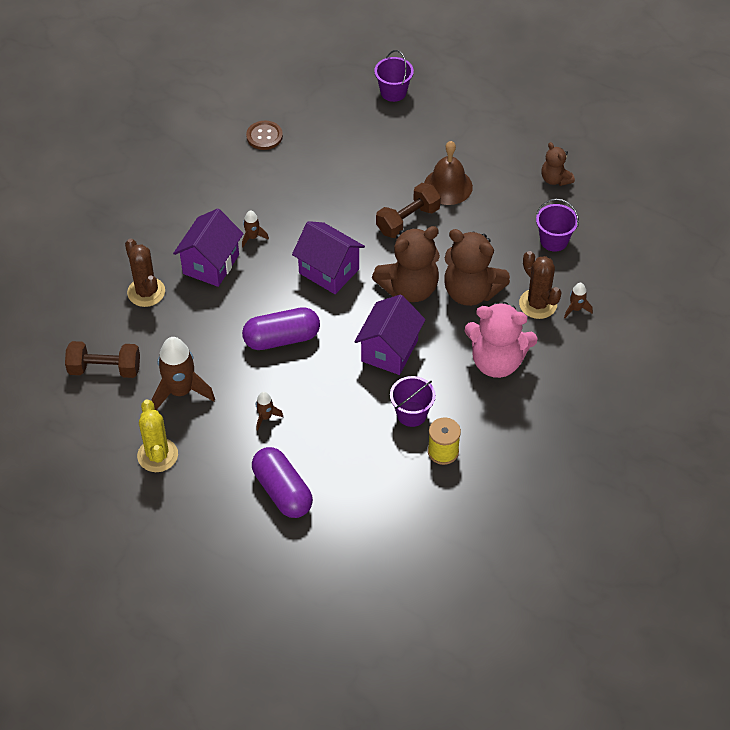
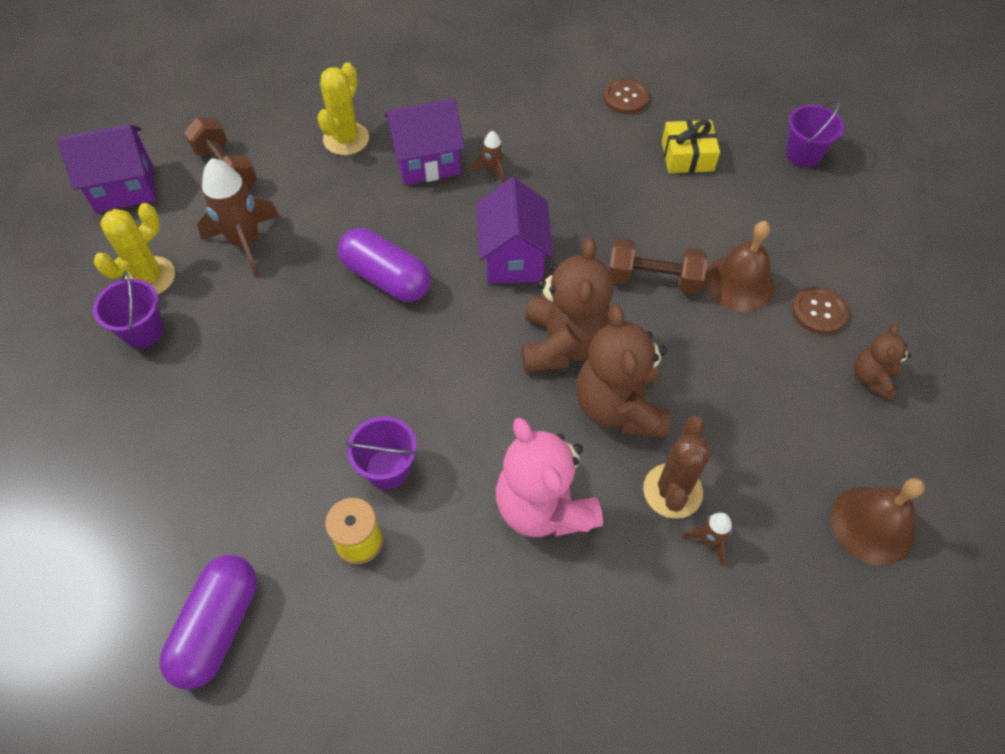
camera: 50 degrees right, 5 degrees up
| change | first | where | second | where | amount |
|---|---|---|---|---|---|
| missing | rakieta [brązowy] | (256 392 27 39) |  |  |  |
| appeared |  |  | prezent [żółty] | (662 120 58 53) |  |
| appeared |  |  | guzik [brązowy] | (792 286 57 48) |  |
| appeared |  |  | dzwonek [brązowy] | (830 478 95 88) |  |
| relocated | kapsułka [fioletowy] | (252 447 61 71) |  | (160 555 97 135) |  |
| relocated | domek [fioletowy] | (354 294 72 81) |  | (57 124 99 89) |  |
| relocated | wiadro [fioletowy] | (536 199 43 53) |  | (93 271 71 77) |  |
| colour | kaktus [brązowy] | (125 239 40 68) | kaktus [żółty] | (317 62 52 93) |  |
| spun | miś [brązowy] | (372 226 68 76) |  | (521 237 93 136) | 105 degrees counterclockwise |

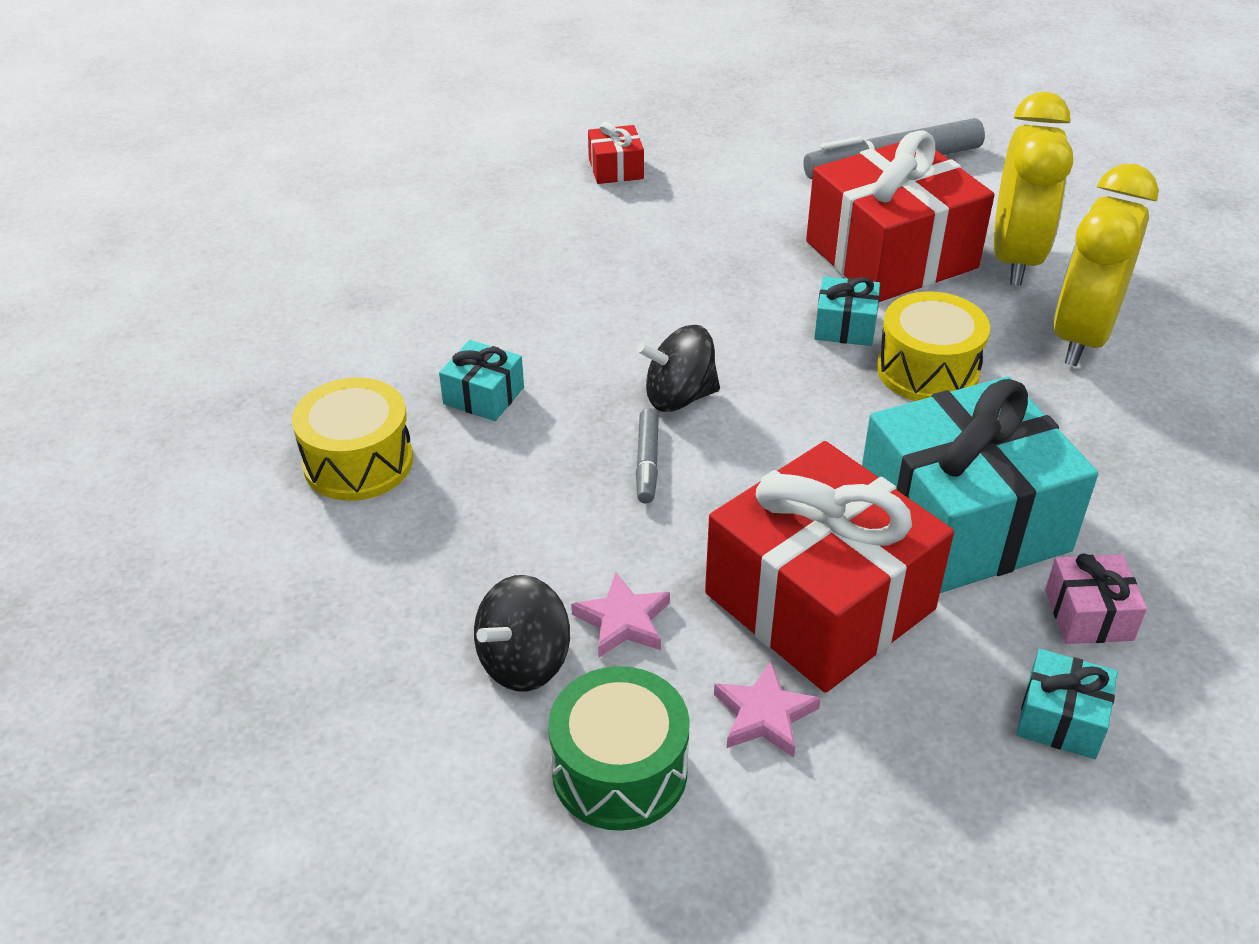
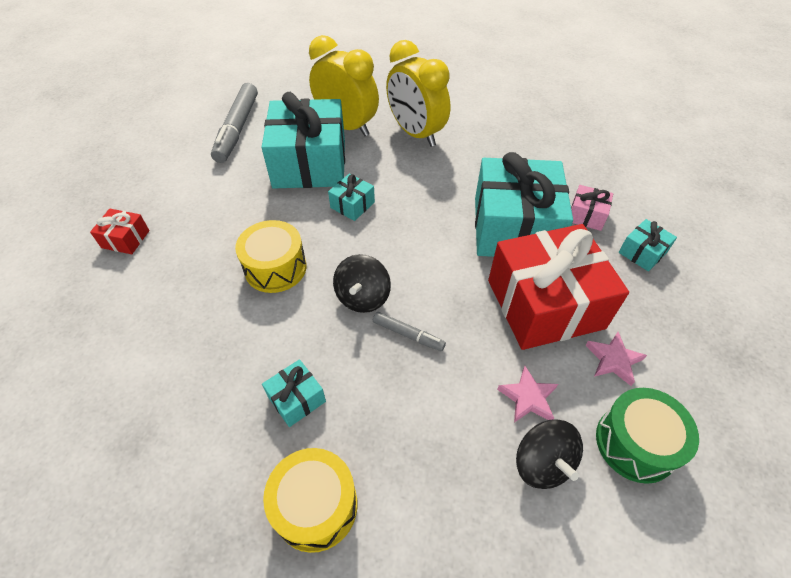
camera: 65 degrees left, 10 degrees up
| change | first | where | second | where | amount |
|---|---|---|---|---|---|
| relocated | bęben [żółty] | (877 291 113 110) |  | (235 220 72 73) |  |
| colour | prezent [czerwony] | (806 130 188 172) | prezent [turkusowy] | (261 92 84 97) |  |

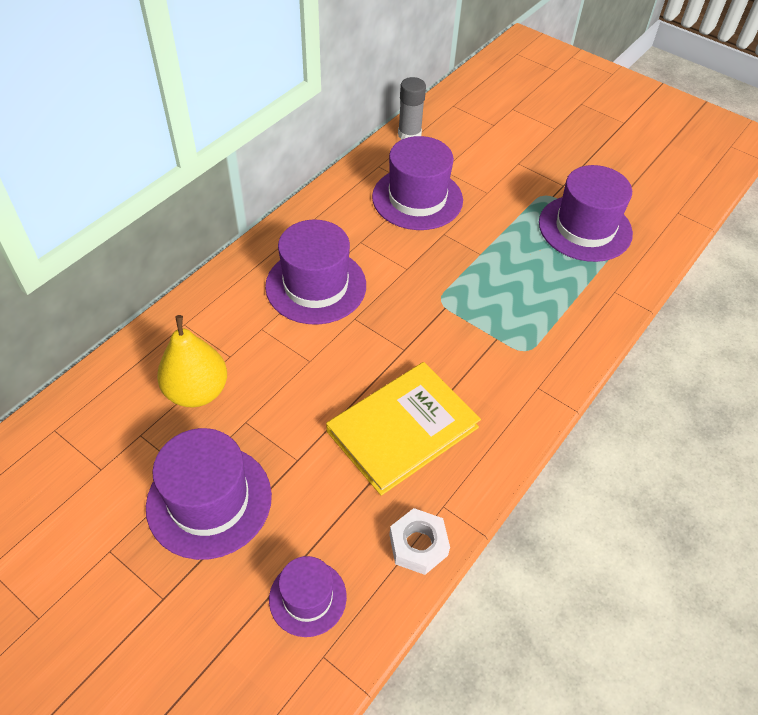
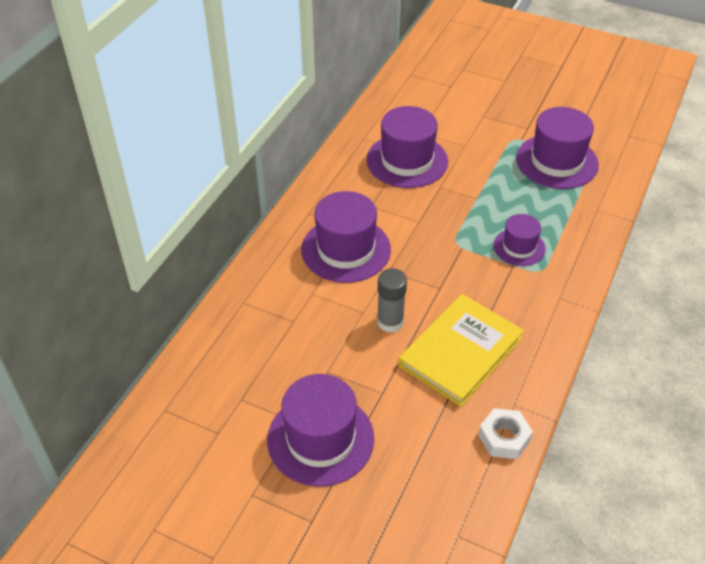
camera: 10 degrees left, 5 degrees down
| change | first | where | second | where | amount |
|---|---|---|---|---|---|
| missing | gruszka [żółty] | (157 315 70 92) |  |  |  |
| relocated | kapelusz [fioletowy] | (269 556 78 81) |  | (493 214 53 52) |  |
| relocated | klej w sztyfcie [szary] | (398 77 28 63) |  | (377 268 30 65) |  |

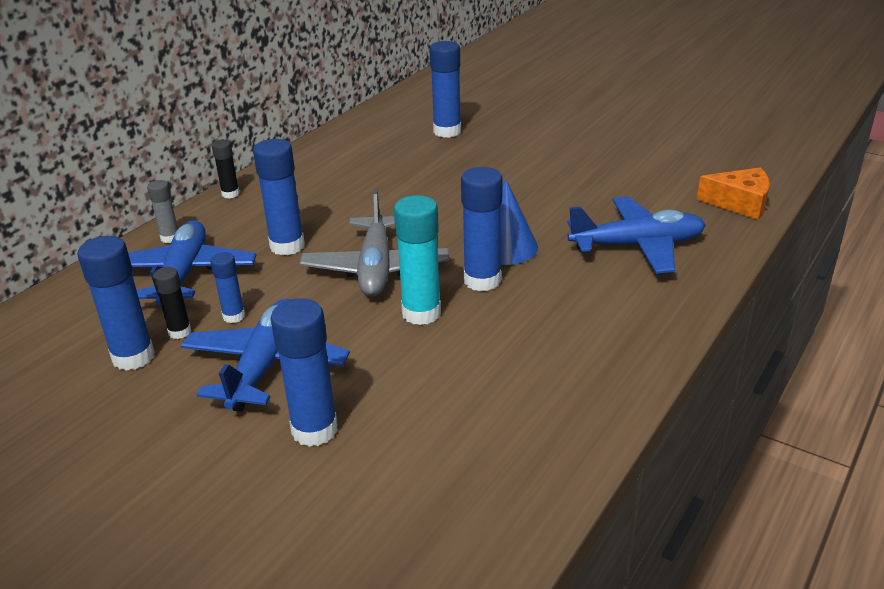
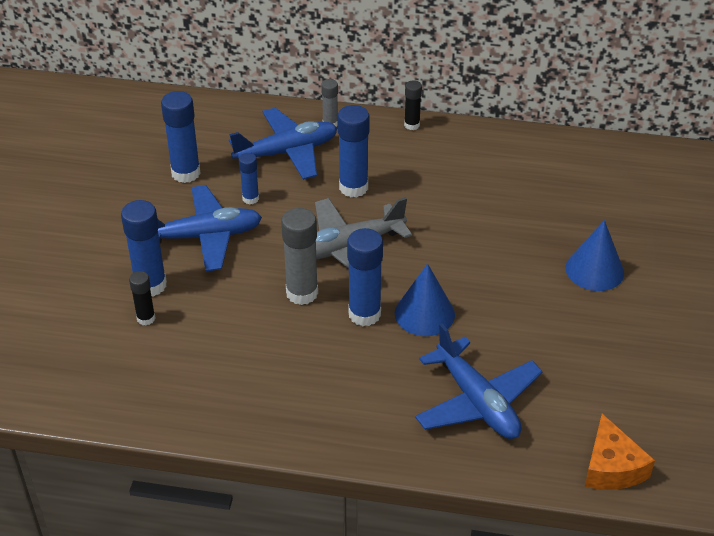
camera: 65 degrees right, 10 degrees up
| change | first | where | second | where | amount |
|---|---|---|---|---|---|
| missing | klej w sztyfcie [niebieski] | (429 41 32 97) |  |  |  |
| appeared |  |  | stożek [niebieski] | (566 220 58 71) |  |
| relocated | klej w sztyfcie [czarny] | (153 267 38 72) |  | (129 271 27 54) |  |
| colour | klej w sztyfcie [turkusowy] | (394 195 47 130) | klej w sztyfcie [szary] | (281 208 37 97) |  |

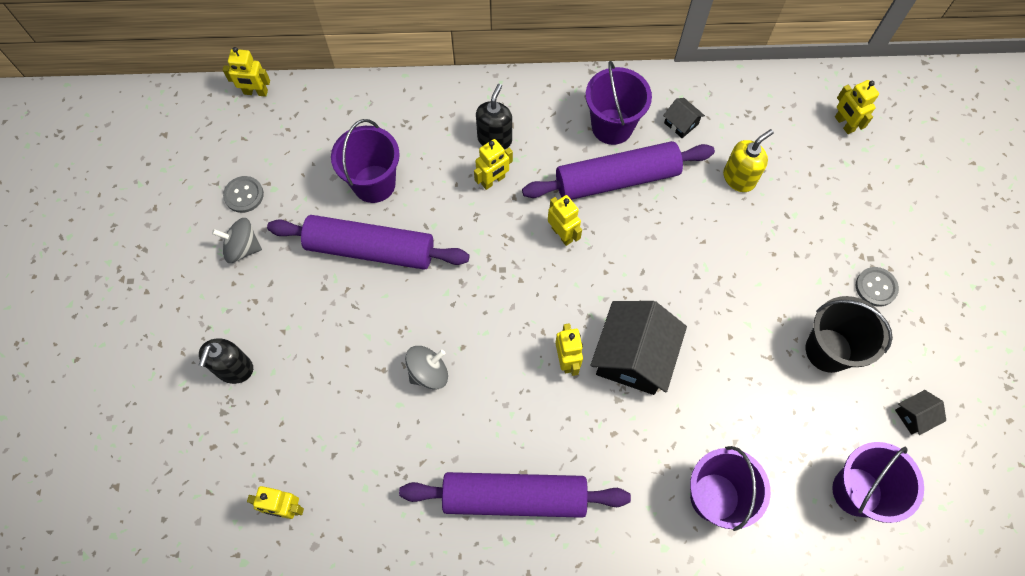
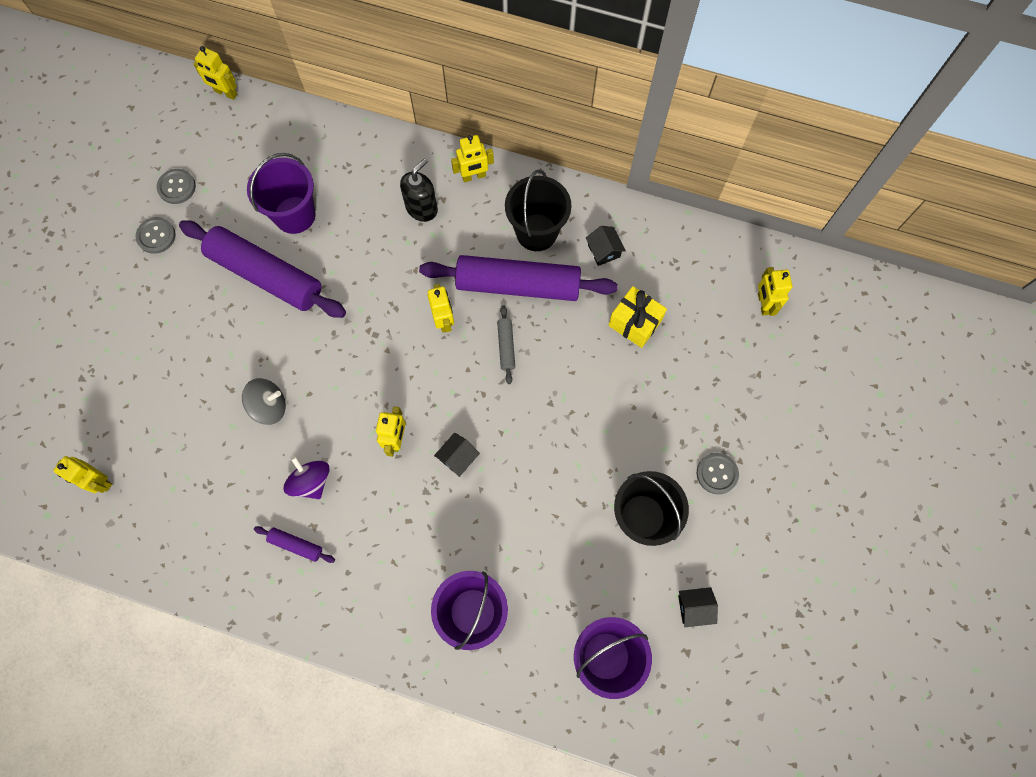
camera: 20 degrees right, 5 degrees up
| change | first | where | second | where | amount |
|---|---|---|---|---|---|
| missing | dozownik mydła [czarny] | (199 338 54 46) |  |  |  |
| appeared |  |  | bączek [fioletowy] | (284 456 46 43) |  |
| appeared |  |  | wałek do ciasta [szary] | (497 306 18 78) |  |
| relocated | robot [żółty] | (474 139 39 51) |  | (451 135 43 47) |  |
| exchanged | bączek [szary] | (212 218 50 45) | guzik [szary] | (135 217 41 37) |  |
| exchanged | dozownik mydła [żółty] | (723 129 51 63) | prezent [żółty] | (608 286 59 62) |  |
| colour | wiadro [fioletowy] | (585 61 67 84) | wiadro [czarny] | (505 170 67 81) |  |
| size | wałek do ciasta [fioletowy] | (399 472 232 46) |  | (254 526 81 37) | x0.41 |
| size | domek [czarny] | (590 301 97 94) |  | (434 433 46 44) | x0.45 |

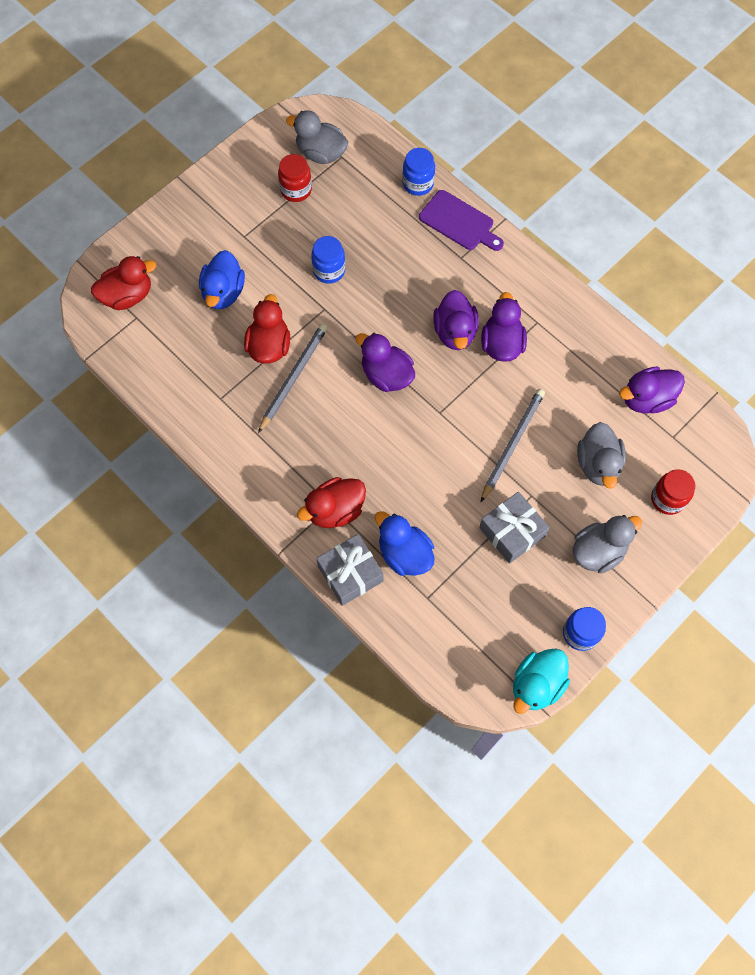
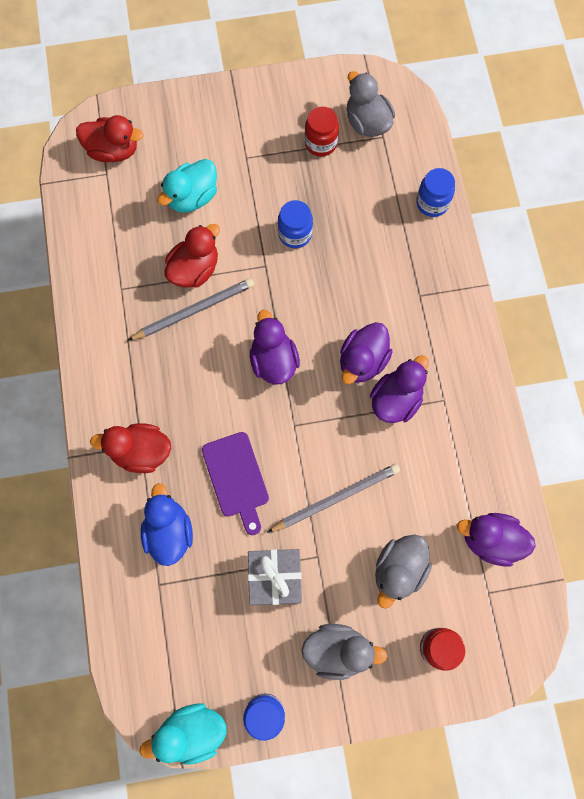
camera: 35 degrees right, 5 degrees up
| change | first | where | second | where | amount |
|---|---|---|---|---|---|
| missing | prezent [szary] | (316 534 67 72) |  |  |  |
| relocated | deska do krojenia [fioletowy] | (419 190 85 61) |  | (202 432 67 103) |  |
| colour | kaczka [niebieski] | (199 250 46 59) | kaczka [turkusowy] | (157 159 60 54) |  |

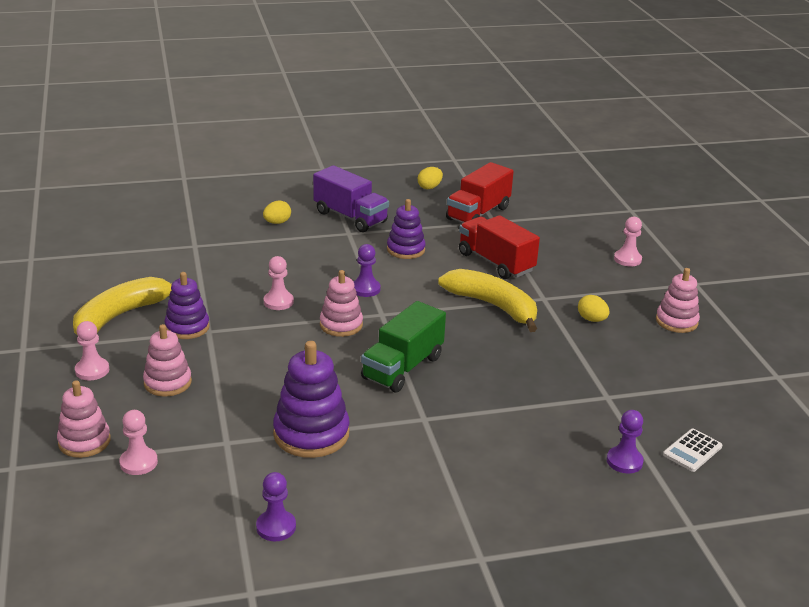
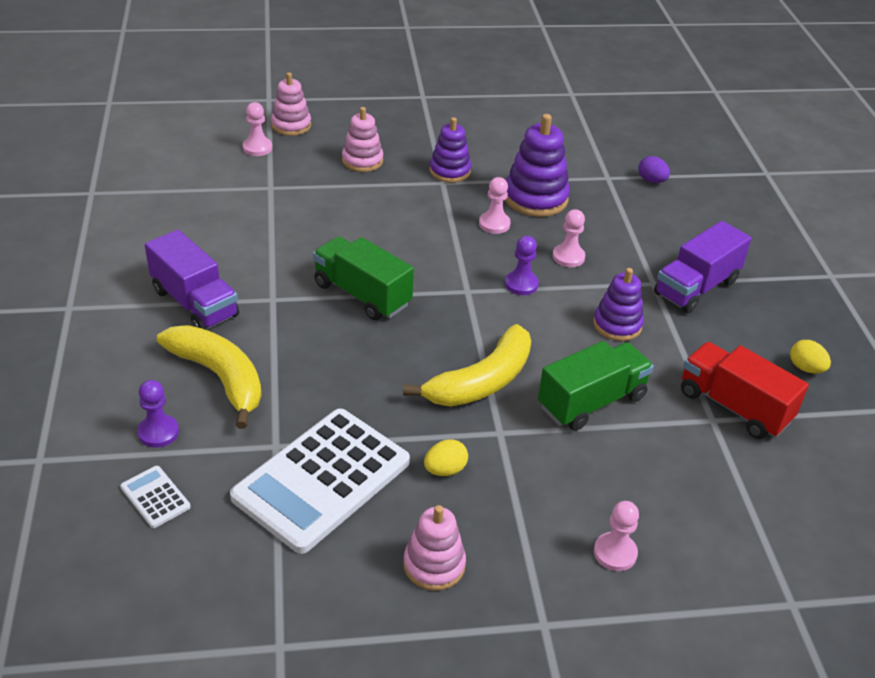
camera: 95 degrees right, 10 degrees up
| change | first | where | second | where | amount |
|---|---|---|---|---|---|
| missing | pionek [fioletowy] | (256 472 40 69) |  |  |  |
| missing | jajko [żółty] | (263 201 28 23) |  |  |  |
| missing | zabawka nakładanka [różowy] | (320 270 43 67) |  |  |  |
| appeared |  |  | ciężarówka [fioletowy] | (145 230 94 100) |  |
| appeared |  |  | kalkulator [biały] | (230 409 180 145) |  |
| appeared |  |  | jajko [fioletowy] | (638 156 32 27) |  |
| relocated | banan [żółty] | (73 277 99 58) |  | (157 325 105 104) |  |
| relocated | pionek [różowy] | (75 321 34 59) |  | (552 209 33 58) |  |
| relocated | zabawka nakładanka [fioletowy] | (273 341 77 117) |  | (505 114 65 103) |  |
| colour | ciężarówka [czerwony] | (459 215 81 64) | ciężarówka [zielony] | (538 341 116 90) |  |

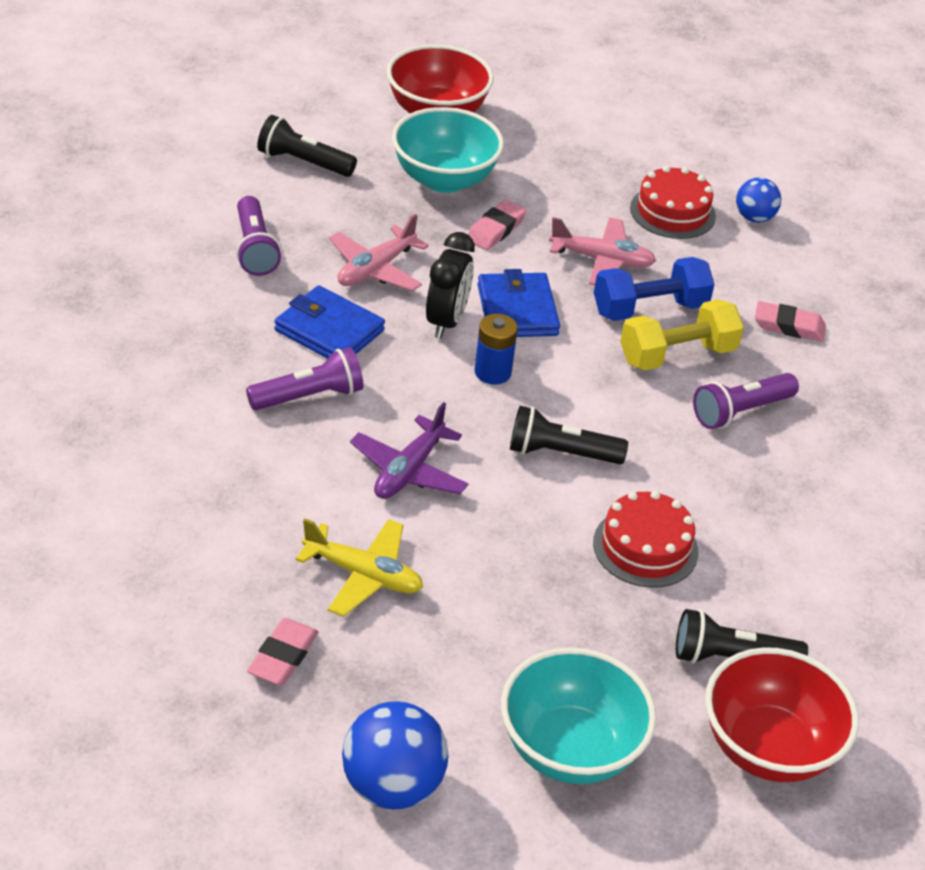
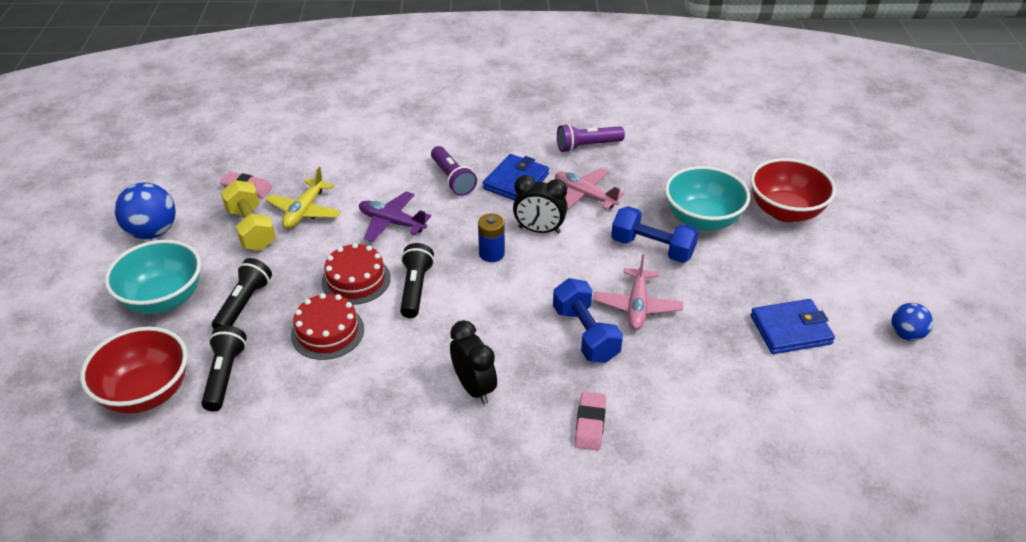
camera: 90 degrees right, 0 degrees up
| change | first | where | second | where | amount |
|---|---|---|---|---|---|
| relocated | latarka [czarny] | (257 115 100 62) |  | (212 258 60 71) |  |
| relocated | portfel [niebieski] | (477 269 83 68) |  | (750 299 85 55) |  |
| relocated | hantel [żółty] | (620 299 124 72) |  | (221 180 55 70) |  |
| relocated | tort [czerwony] | (630 166 86 73) |  | (321 243 70 62) |  |
| relocated | piłka [niebieski] | (736 178 45 45) |  | (891 303 42 38) |  |
| exchanged | gumka do mazania [różowy] | (468 200 59 50) | hantel [niebieski] | (611 206 88 57) |  |
| exchanged | latarka [fioletowy] | (693 373 106 56) | budzik [czarny] | (450 320 47 84) |  |

